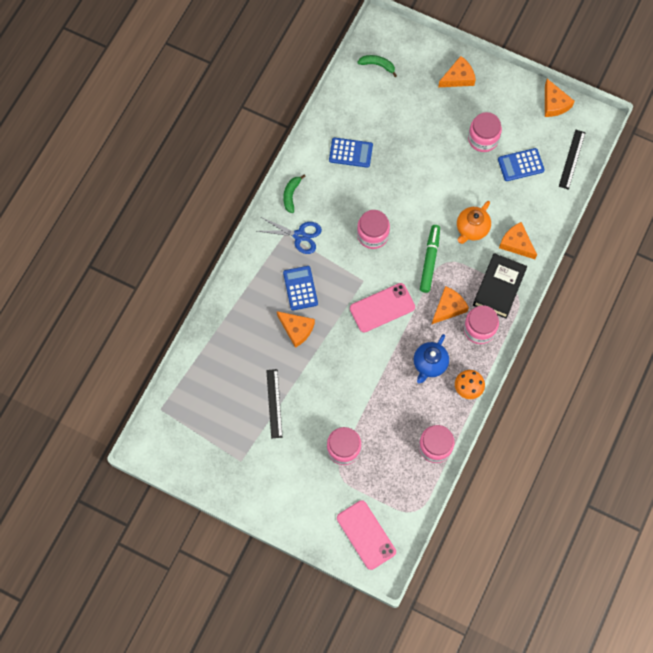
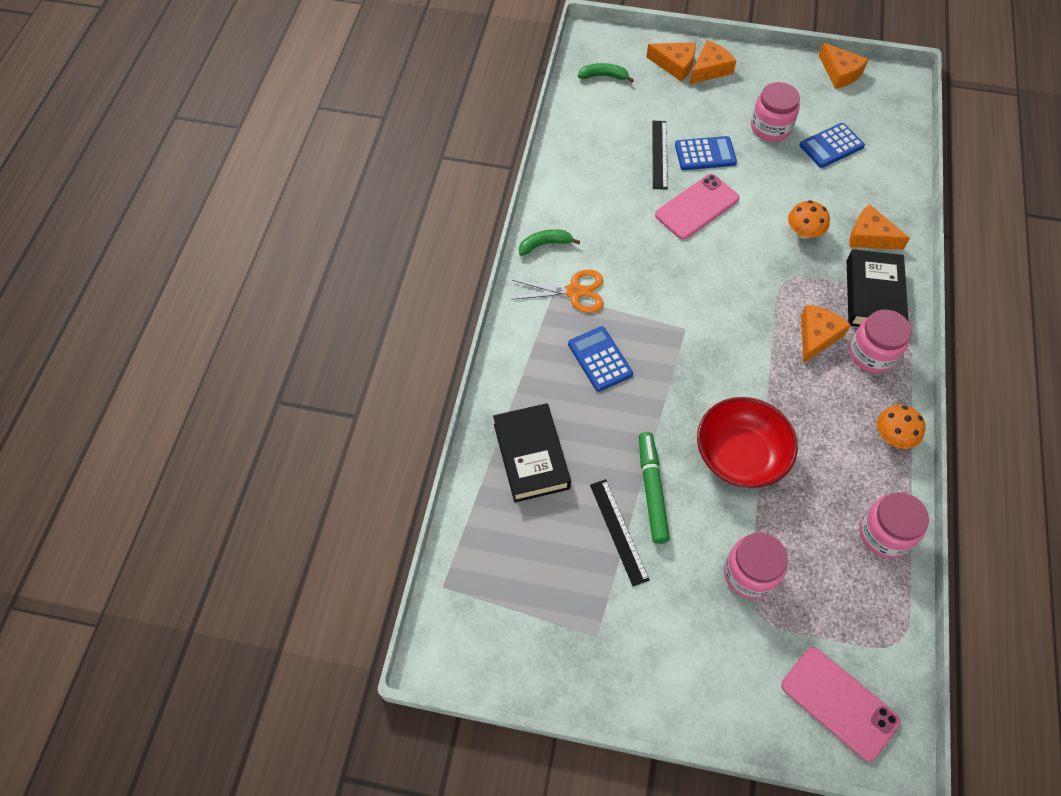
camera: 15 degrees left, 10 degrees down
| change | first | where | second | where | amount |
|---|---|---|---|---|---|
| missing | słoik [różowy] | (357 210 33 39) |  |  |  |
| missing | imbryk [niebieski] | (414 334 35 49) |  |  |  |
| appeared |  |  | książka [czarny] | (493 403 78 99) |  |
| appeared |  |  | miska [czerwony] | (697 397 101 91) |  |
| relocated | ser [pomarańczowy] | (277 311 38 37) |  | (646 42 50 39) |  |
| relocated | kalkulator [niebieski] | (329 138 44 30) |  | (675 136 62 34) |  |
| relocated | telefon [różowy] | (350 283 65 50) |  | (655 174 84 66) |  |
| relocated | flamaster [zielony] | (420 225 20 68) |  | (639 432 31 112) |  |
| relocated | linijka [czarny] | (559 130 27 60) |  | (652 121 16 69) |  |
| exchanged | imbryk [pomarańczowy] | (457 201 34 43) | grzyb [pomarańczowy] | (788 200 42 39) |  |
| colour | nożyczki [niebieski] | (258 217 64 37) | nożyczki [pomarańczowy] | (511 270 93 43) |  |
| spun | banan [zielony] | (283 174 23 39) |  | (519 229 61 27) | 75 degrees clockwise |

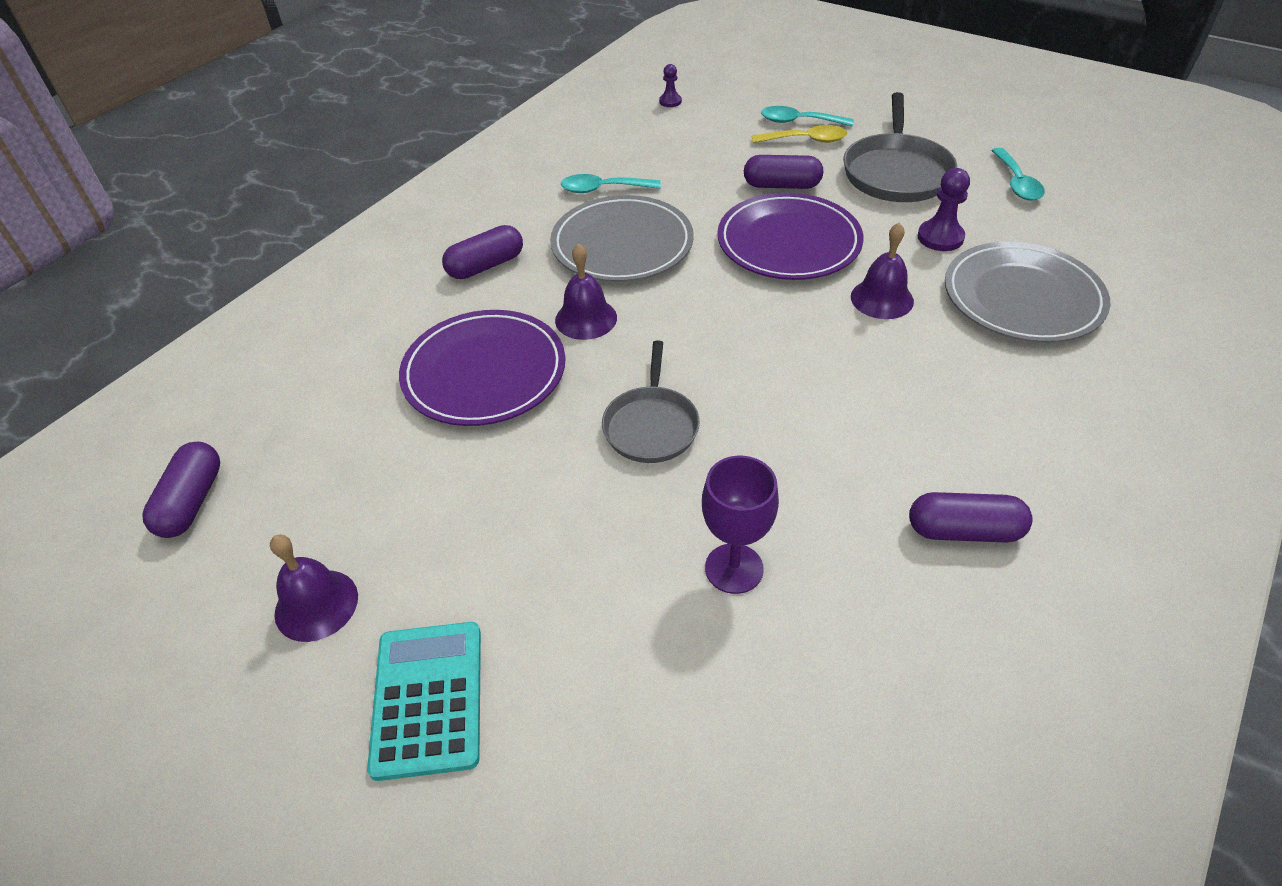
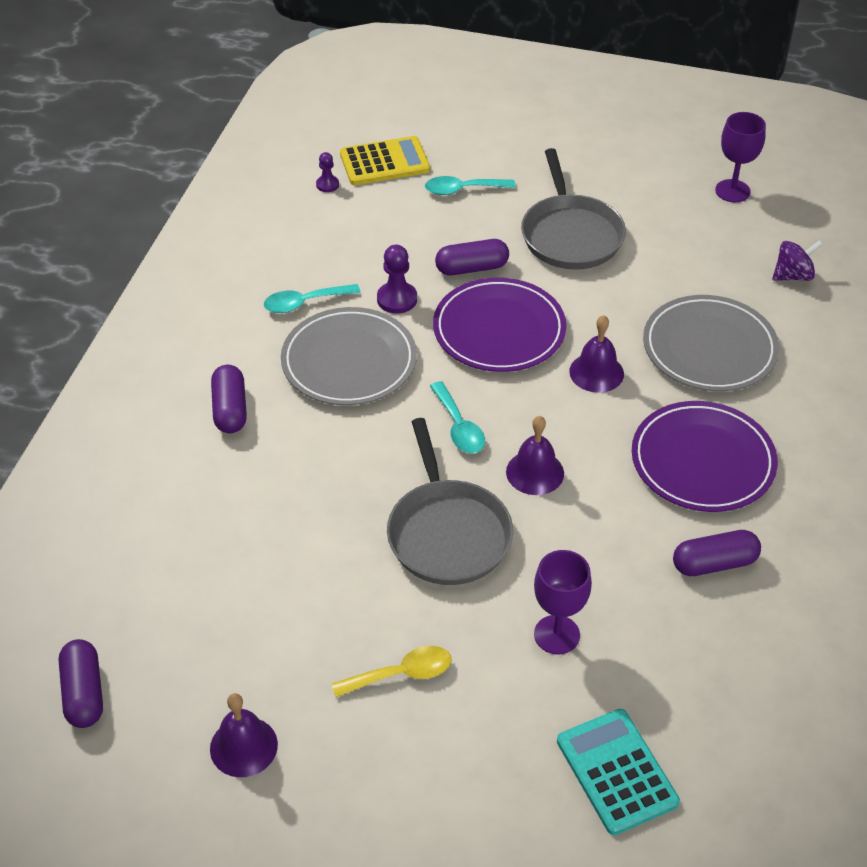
camera: 20 degrees left, 0 degrees up
| change | first | where | second | where | amount |
|---|---|---|---|---|---|
| appeared |  |  | kalkulator [żółty] | (340 136 90 49) |  |
| appeared |  |  | kielich [fioletowy] | (715 112 51 90) |  |
| appeared |  |  | bączek [fioletowy] | (772 240 51 41) |  |
| relocated | kalkulator [turkusowy] | (367 622 114 159) |  | (557 709 123 126) |  |
| relocated | talerz [fioletowy] | (399 310 167 116) |  | (632 401 146 111) |  |
| relocated | dzwonek [fioletowy] | (555 243 62 97) |  | (506 416 58 79) |  |
| relocated | łyżka [żółty] | (752 125 95 18) |  | (331 646 121 51) |  |
| relocated | pionek [fioletowy] | (918 168 52 83) |  | (377 245 40 68) |  |
| relocated | łyżka [turkusowy] | (991 148 54 53) |  | (430 381 55 72) |  |
| spun | kapsułka [fioletowy] | (442 225 81 54) |  | (211 365 36 68) | 45 degrees counterclockwise |
| size | patelnia [szary] | (602 340 98 123) |  | (387 418 126 167) | x1.51 |

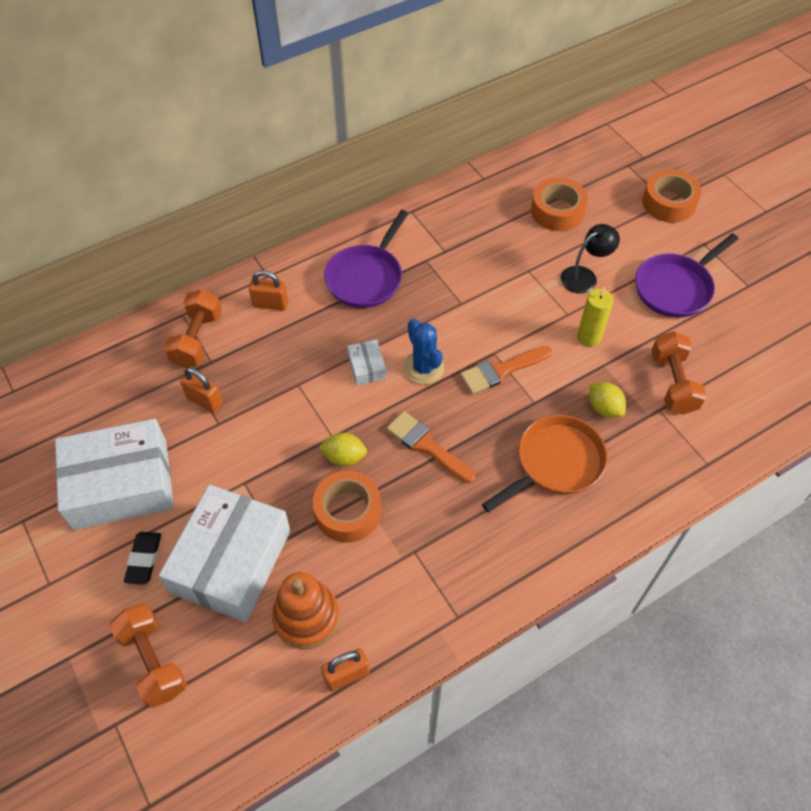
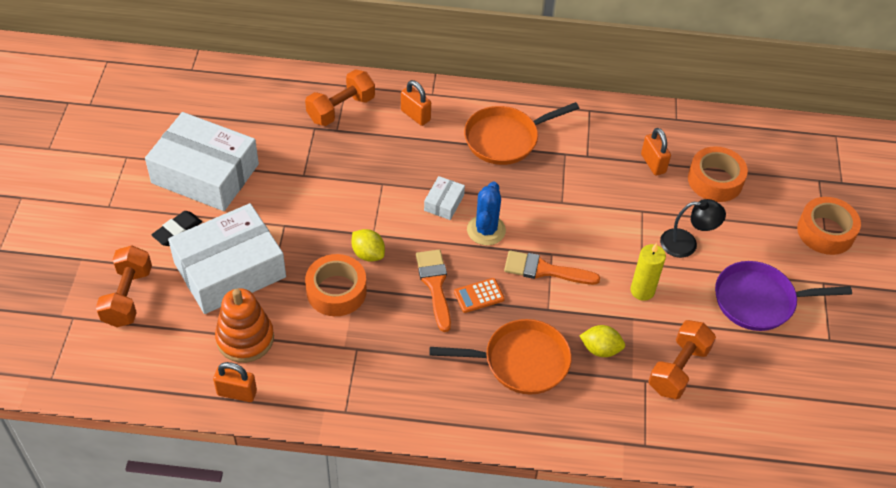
camera: 35 degrees right, 5 degrees down
| change | first | where | second | where | amount |
|---|---|---|---|---|---|
| appeared |  |  | kalkulator [pomarańczowy] | (454 278 51 35) |  |
| relocated | kłódka [pomarańczowy] | (180 368 43 45) |  | (641 128 30 48) |  |
| colour | patelnia [fioletowy] | (324 210 85 98) | patelnia [pomarańczowy] | (464 102 115 63) |  |
| spun | cytryna [żółty] | (589 382 37 36) |  | (579 325 46 32) | 75 degrees counterclockwise |

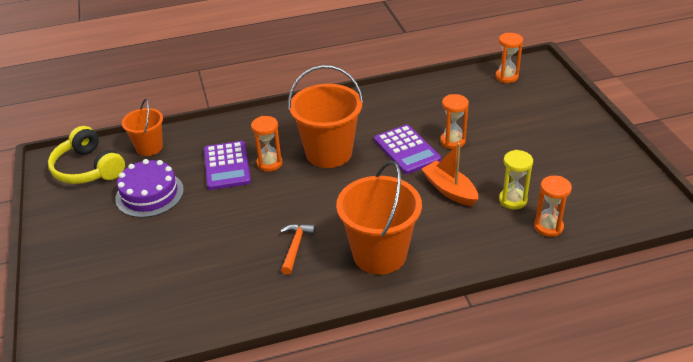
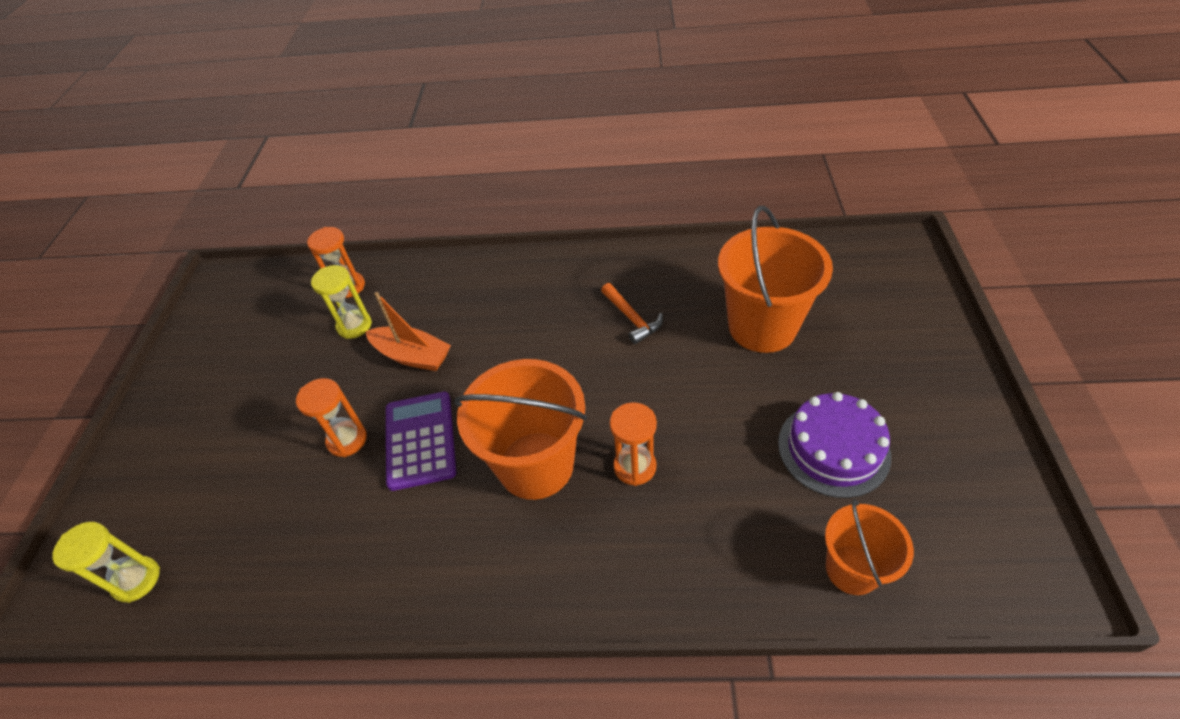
camera: 160 degrees left, 10 degrees up
| change | first | where | second | where | amount |
|---|---|---|---|---|---|
| missing | słuchawki [żółty] | (48 126 77 58) |  |  |  |
| missing | kalkulator [fioletowy] | (204 141 47 49) |  |  |  |
| relocated | wiadro [pomarańczowy] | (336 161 86 114) |  | (718 206 115 147) |  |
| colour | klepsydra [pomarańczowy] | (495 33 28 50) | klepsydra [żółty] | (52 522 108 81) |  |
| spun | młotek [pomarańczowy] | (280 224 36 51) |  | (601 283 62 61) | 60 degrees counterclockwise |
| spun | łódka [pomarańczowy] | (422 143 56 63) |  | (365 292 86 79) | 45 degrees counterclockwise |

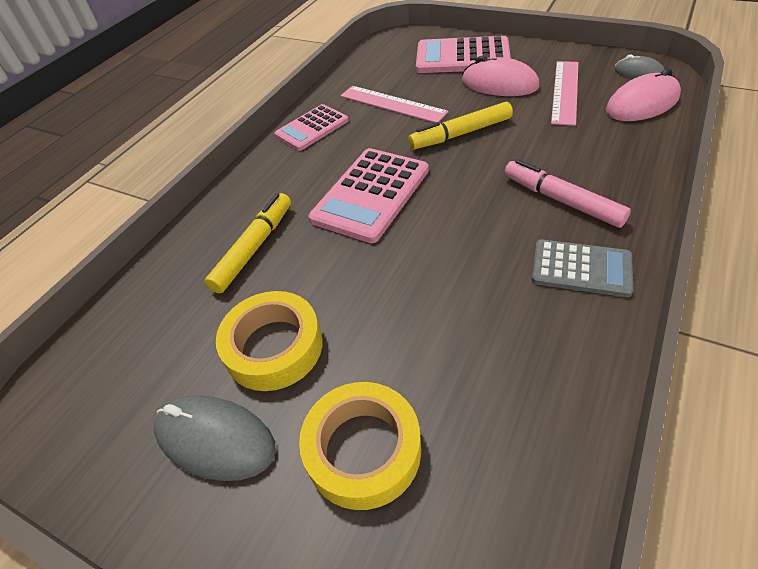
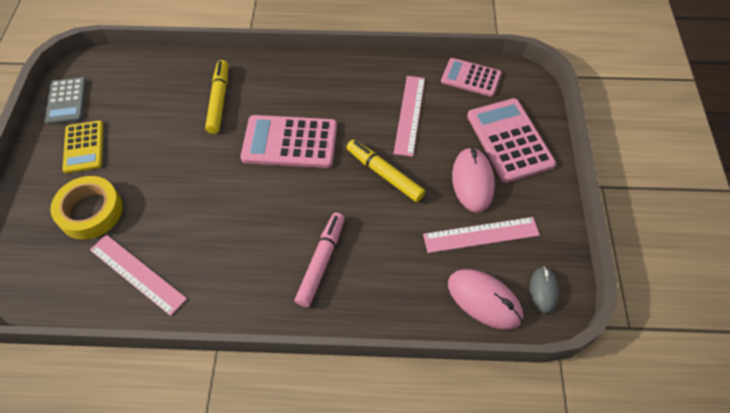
camera: 60 degrees right, 10 degrees up
| change | first | where | second | where | amount |
|---|---|---|---|---|---|
| missing | taśma klejąca [żółty] | (216 291 107 100) |  |  |  |
| appeared |  |  | linijka [różowy] | (90 235 97 81) |  |
| relocated | kalkulator [różowy] | (274 104 75 47) |  | (441 58 60 39) |  |
| relocated | kalkulator [szary] | (532 239 101 58) |  | (45 77 42 48) |  |
| exchanged | myszka [szary] | (154 395 122 86) | kalkulator [żółty] | (62 120 41 53) |  |
| spun | flamaster [żółty] | (205 193 86 101) |  | (205 60 23 74) | 90 degrees counterclockwise |

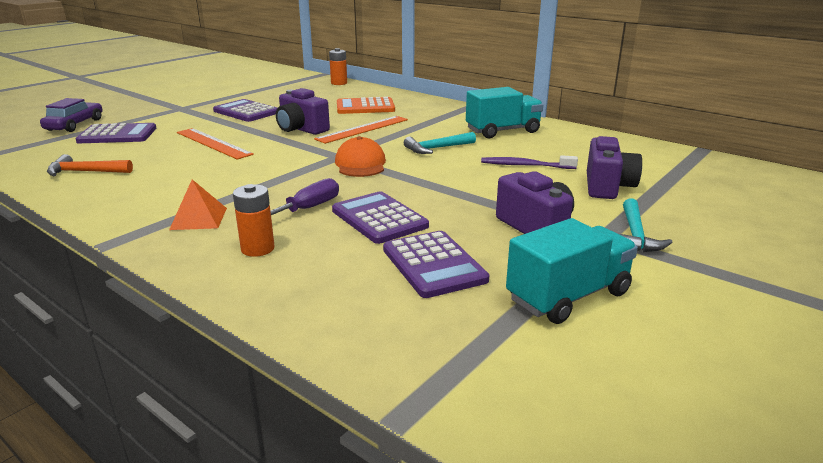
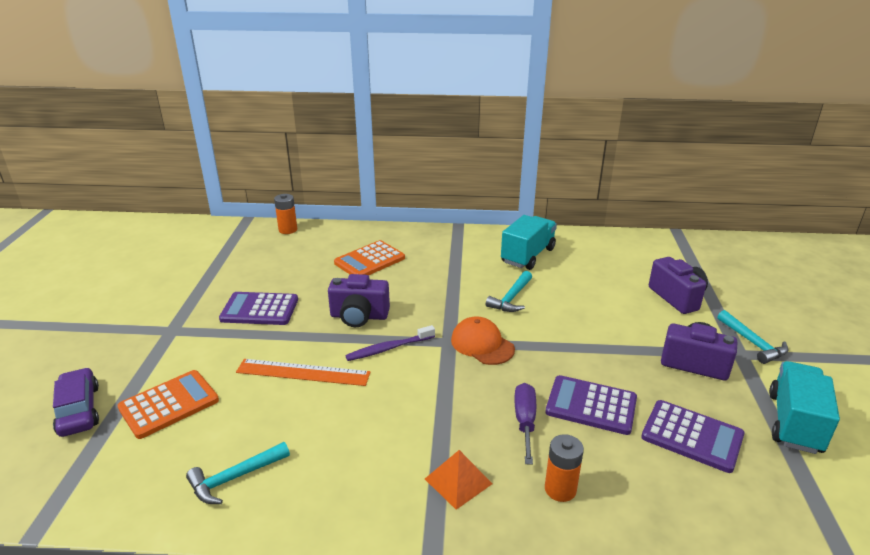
camera: 35 degrees left, 5 degrees up
| change | first | where | second | where | amount |
|---|---|---|---|---|---|
| missing | linijka [pomarańczowy] | (314 116 94 28) |  |  |  |
| relocated | szczoteczka do zębów [fioletowy] | (481 155 97 14) |  | (345 325 90 36) |  |
| colour | młotek [pomarańczowy] | (47 154 86 22) | młotek [turkusowy] | (186 442 104 62) |  |
| colour | kalkulator [fioletowy] | (75 123 81 20) | kalkulator [pomarańczowy] | (117 370 102 69) |  |

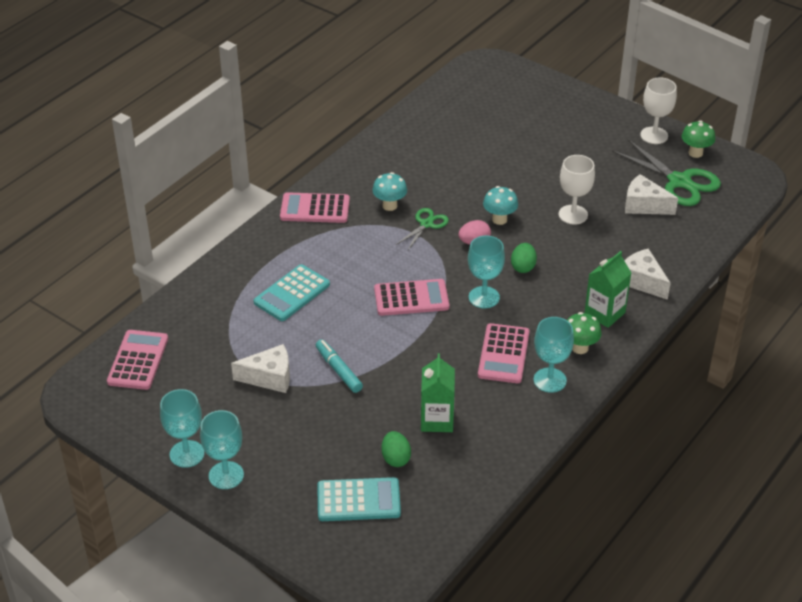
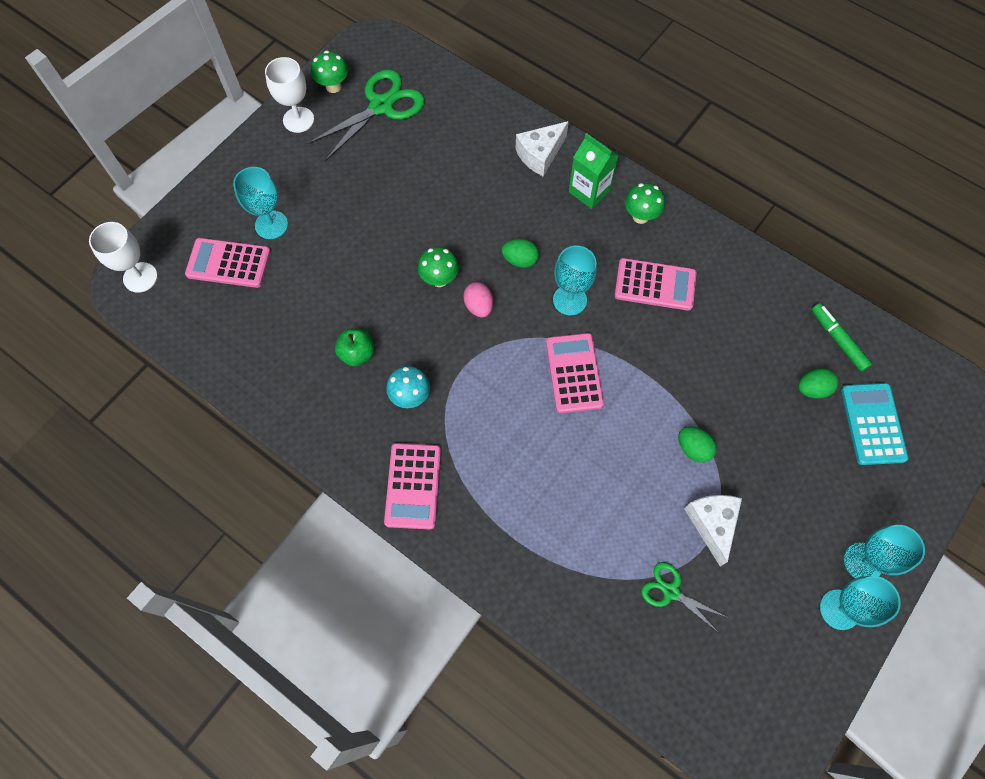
camera: 90 degrees left, 25 degrees up
| change | first | where | second | where | amount |
|---|---|---|---|---|---|
| missing | kalkulator [turkusowy] | (253 264 77 57) |  |  |  |
| missing | karton mleka [zielony] | (421 353 34 79) |  |  |  |
| missing | ser [biały] | (625 174 53 41) |  |  |  |
| appeared |  |  | jabłko [zielony] | (335 329 39 38) |  |
| appeared |  |  | flamaster [zielony] | (812 303 60 68) |  |
| relocated | kalkulator [różowy] | (107 330 61 60) |  | (185 238 86 50) |  |
| relocated | nożyczki [zielony] | (396 208 53 42) |  | (641 562 85 71) |  |
| relocated | kielich [turkusowy] | (533 317 41 76) |  | (233 167 55 72) |  |
| relocated | kielich [biały] | (559 155 36 70) |  | (89 222 69 71) |  |
| exchanged | flamaster [turkusowy] | (316 339 47 54) | jajko [zielony] | (678 426 39 37) |  |
| colour | grzyb [turkusowy] | (483 186 35 39) | grzyb [zielony] | (418 247 41 40) |  |

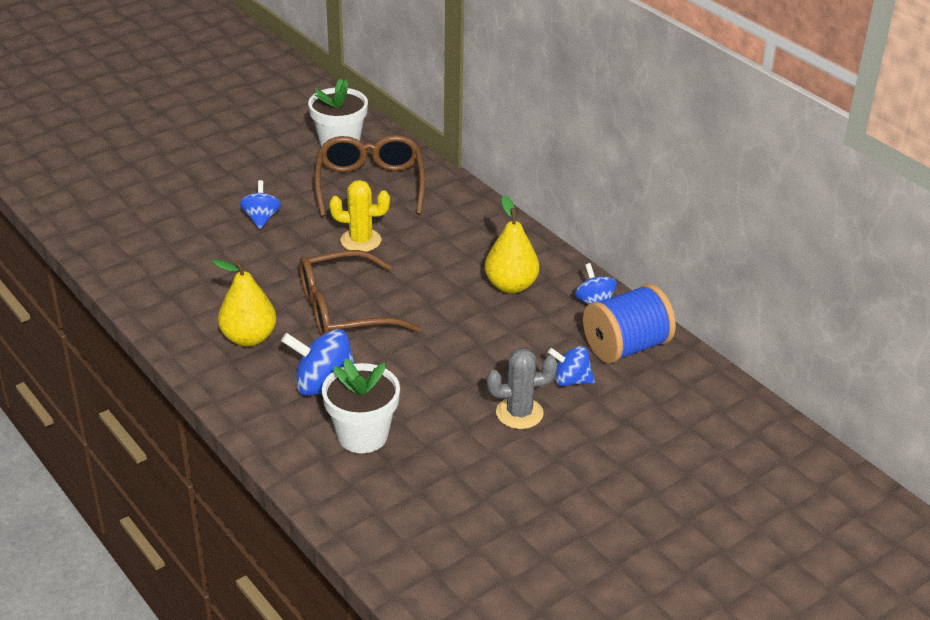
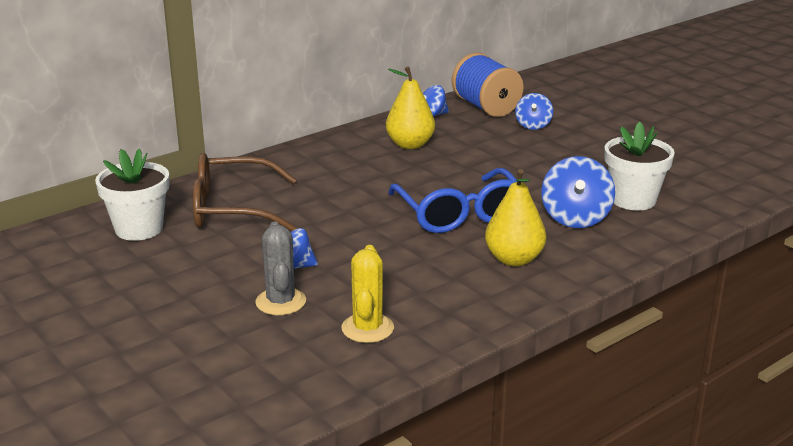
camera: 90 degrees left, 10 degrees down
| change | first | where | second | where | amount |
|---|---|---|---|---|---|
| relocated | kaktus [żółty] | (329 180 61 72) |  | (342 245 52 98) |  |
| relocated | kaktus [szary] | (487 348 71 81) |  | (255 222 51 93) |  |
| colour | okulary [brązowy] | (299 250 122 86) | okulary [niebieski] | (388 168 129 65) |  |

